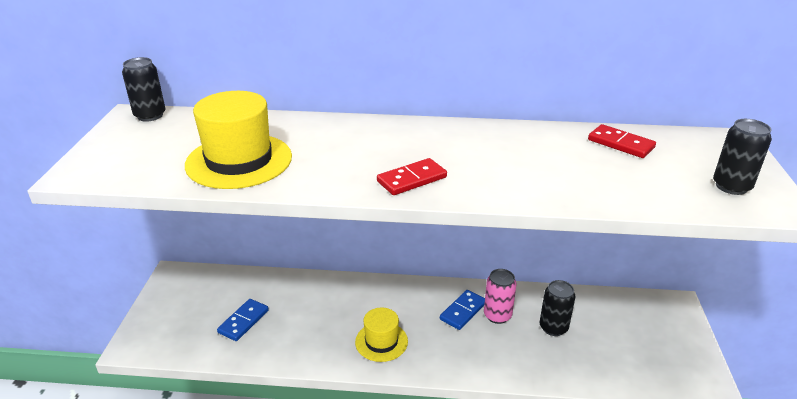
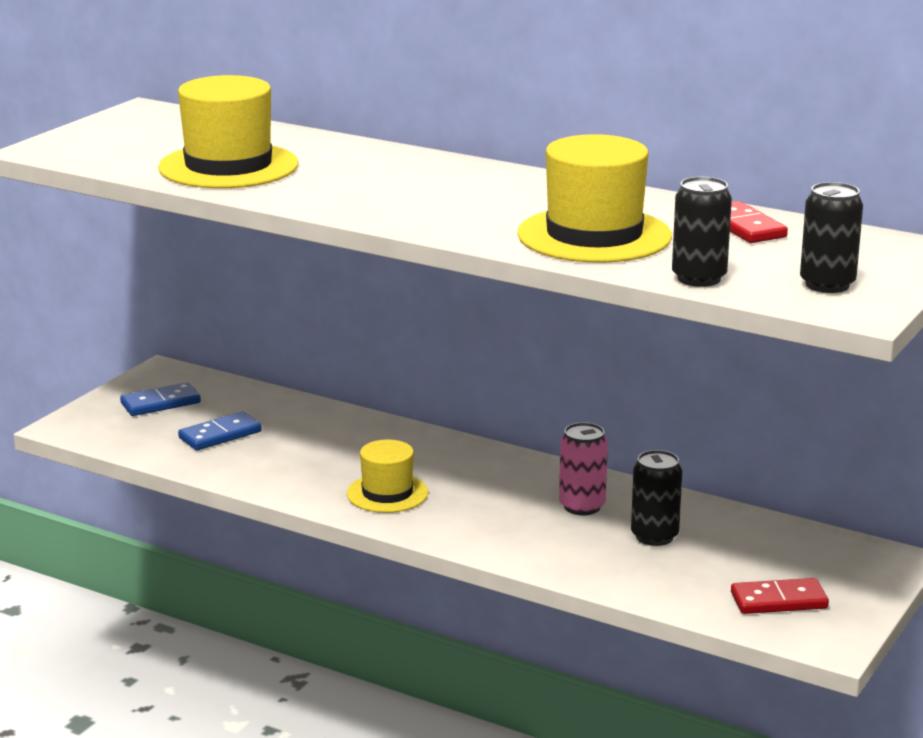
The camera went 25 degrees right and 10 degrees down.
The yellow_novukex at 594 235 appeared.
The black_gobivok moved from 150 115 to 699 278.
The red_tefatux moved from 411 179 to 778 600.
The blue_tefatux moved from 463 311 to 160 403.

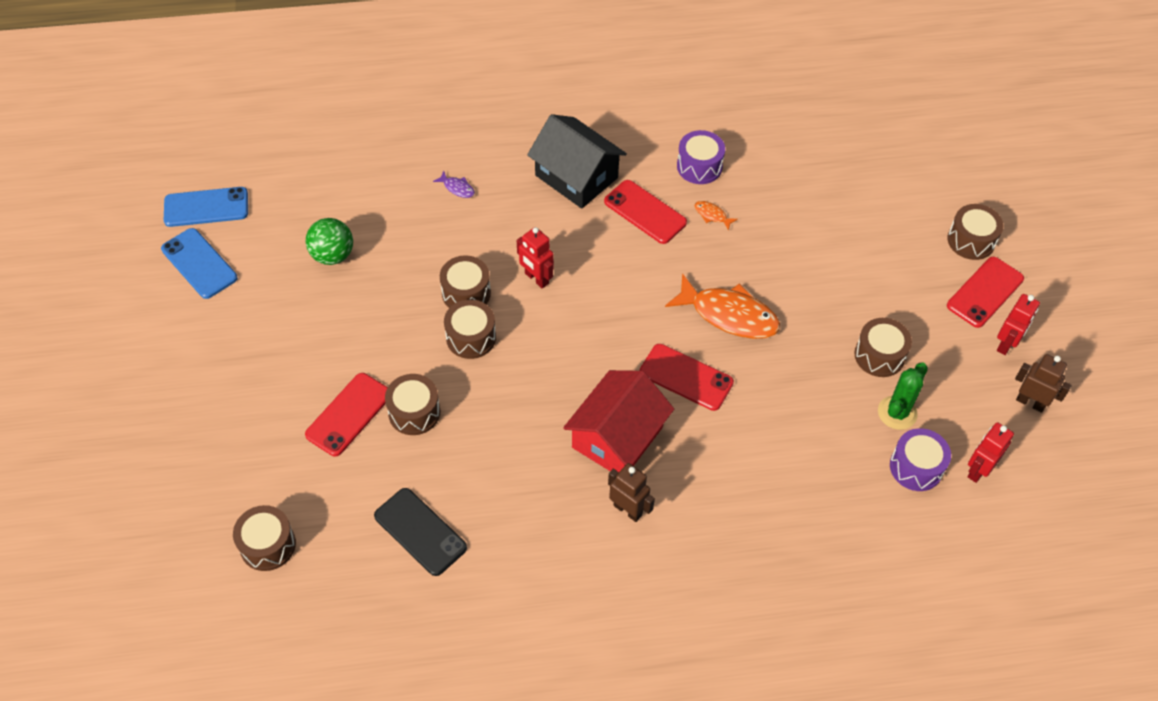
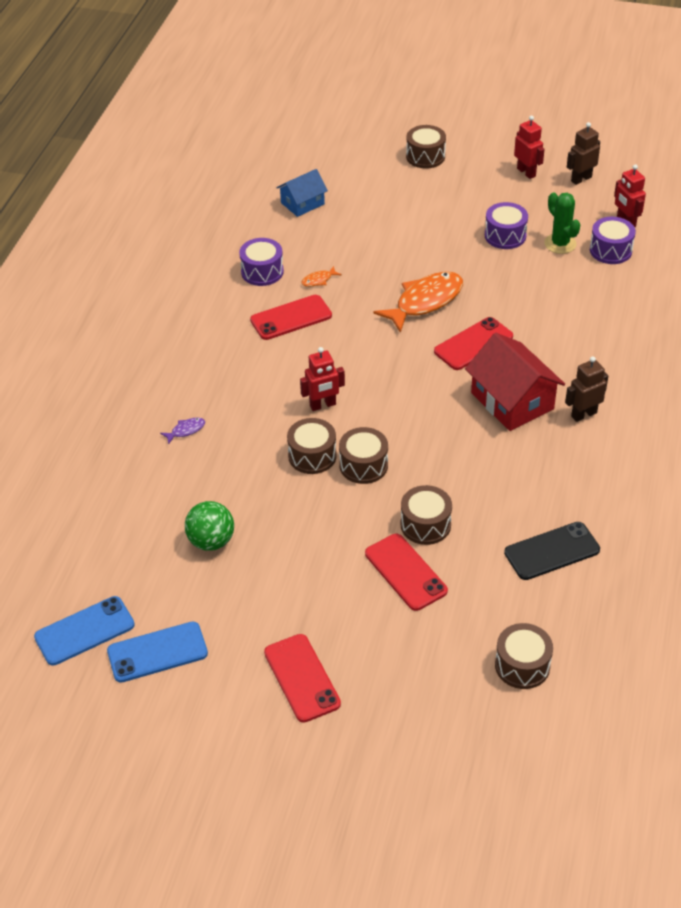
The camera went 65 degrees left and 10 degrees down.
The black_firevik at 576 176 disappeared.
The blue_firevik at 302 203 appeared.
The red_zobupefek moved from 985 292 to 302 678.
The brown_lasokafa at 879 355 became the purple_lasokafa at 505 235.
The blue_zobupefek at 206 207 turned 45 degrees clockwise.

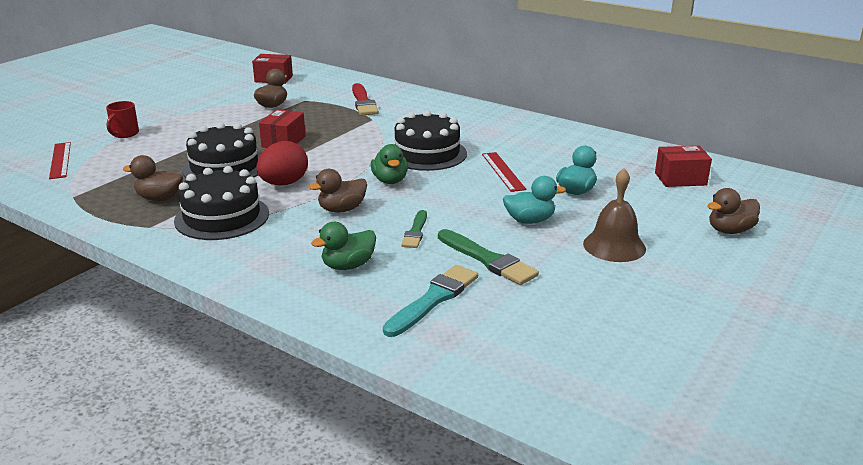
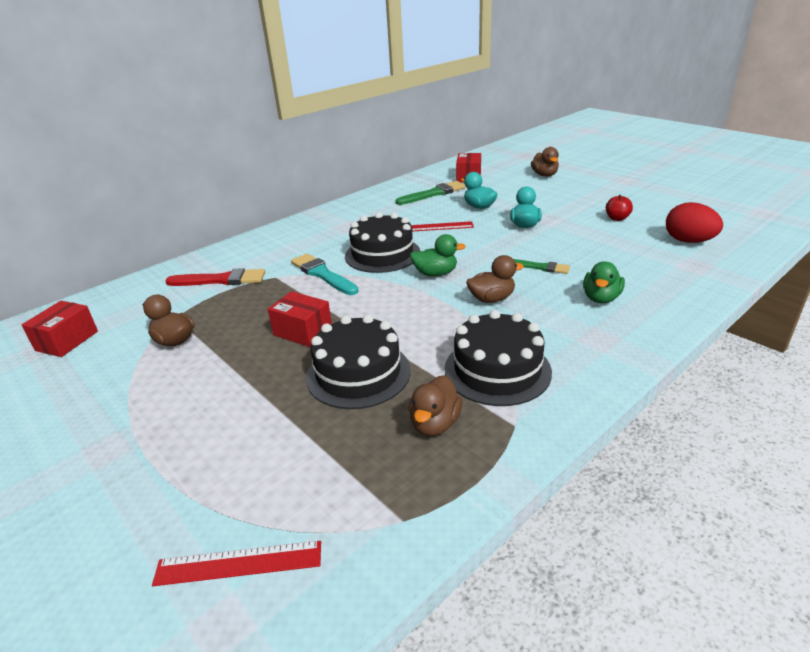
The camera went 75 degrees left and 5 degrees up.
The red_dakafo at 124 134 disappeared.
The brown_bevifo at 614 246 disappeared.
The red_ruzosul at 617 218 appeared.
The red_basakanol moved from 284 183 to 688 241.
The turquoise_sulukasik moved from 433 299 to 323 274.
The green_sulukasik moved from 488 260 to 433 194.
The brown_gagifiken at 342 209 turned 90 degrees counterclockwise.
The green_gagifiken at 348 266 turned 45 degrees clockwise.

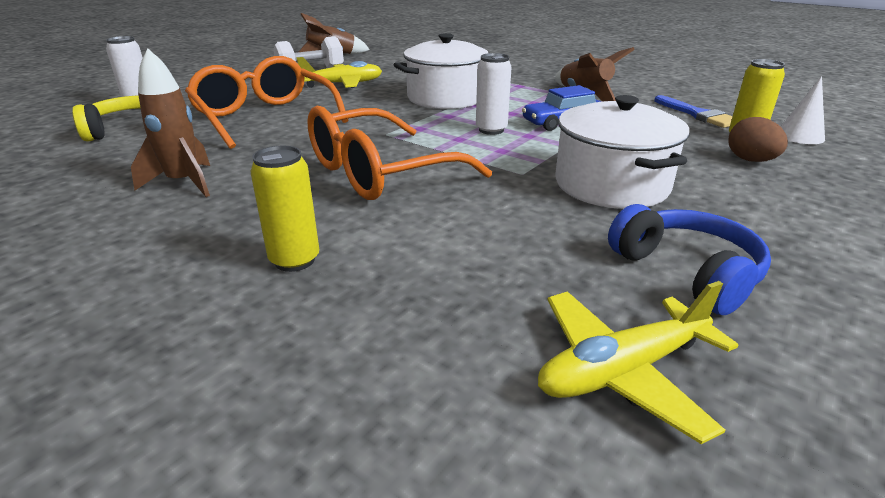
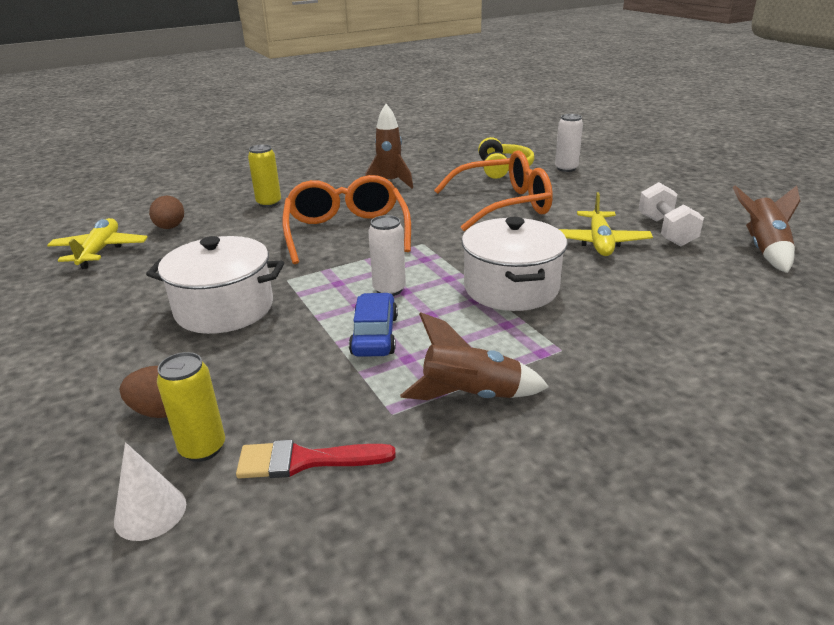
The camera went 115 degrees right and 0 degrees up.
The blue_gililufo at 687 272 disappeared.
The brown_basakanol at 170 227 appeared.
The blue_sulukasik at 698 114 became the red_sulukasik at 305 460.

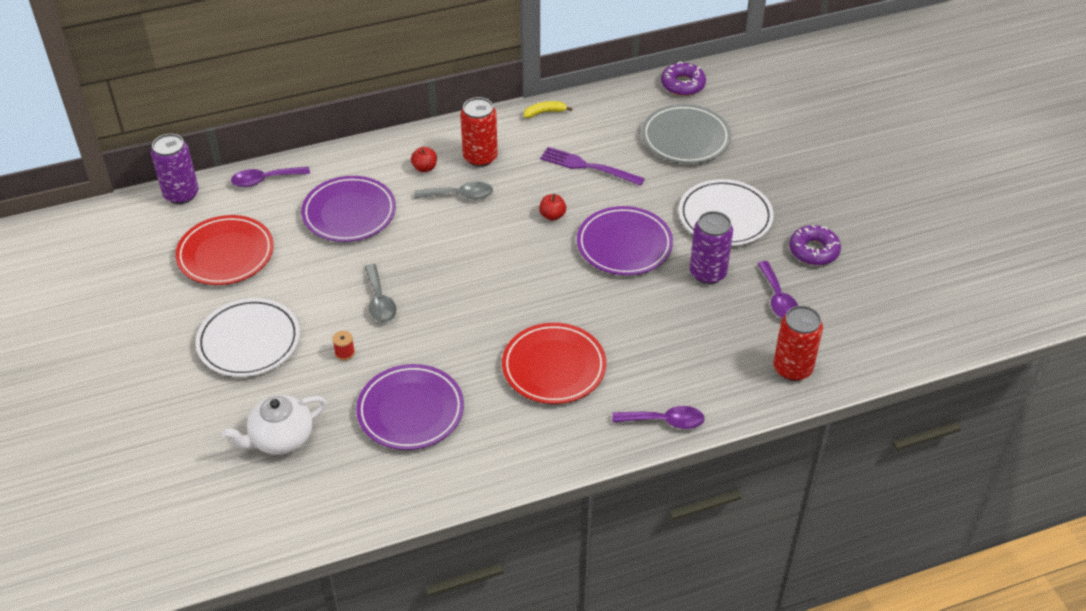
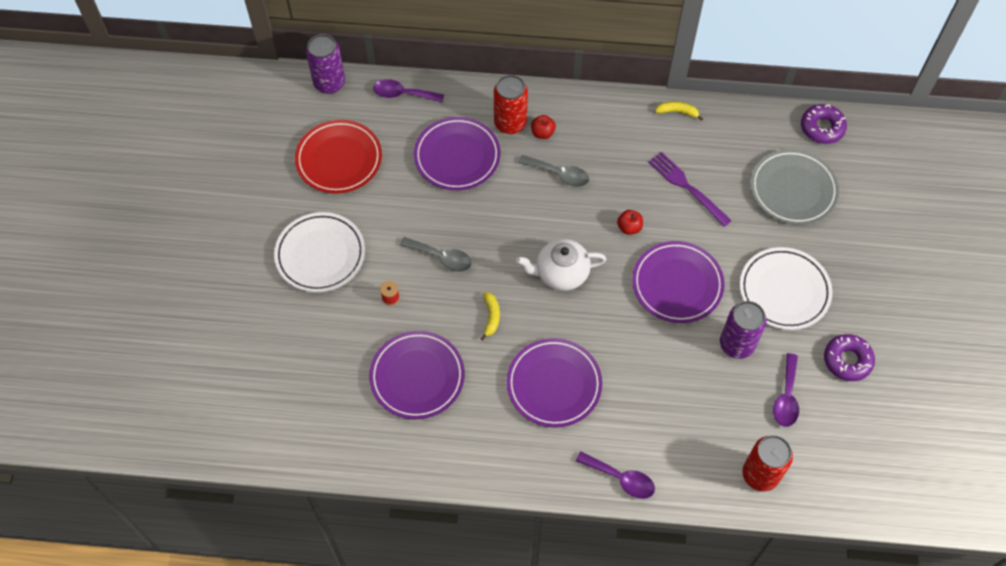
The camera went 25 degrees right and 15 degrees up.
The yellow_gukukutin at 491 317 appeared.
The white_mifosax moved from 280 438 to 560 273.
The red_gobivok moved from 480 157 to 510 123.
The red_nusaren at 554 367 became the purple_nusaren at 554 384.
The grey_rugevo at 379 301 turned 75 degrees counterclockwise.

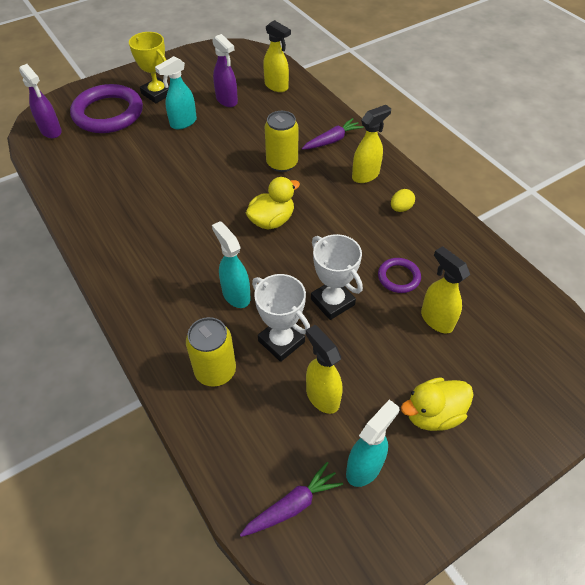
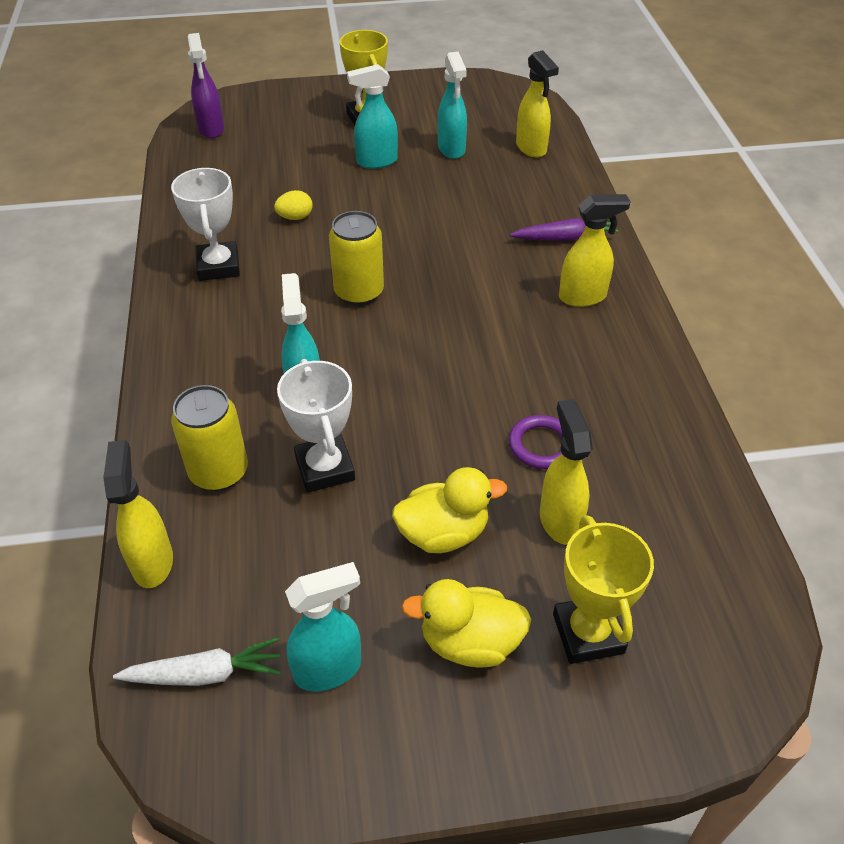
The camera went 25 degrees right and 5 degrees down.
The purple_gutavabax at 108 113 disappeared.
The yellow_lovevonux at 588 633 appeared.
The yellow_gagifiken moved from 272 220 to 443 533.
The yellow_gobivok moved from 282 163 to 359 292.
The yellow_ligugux moved from 322 396 to 152 562.
The white_lovevonux moved from 332 302 to 218 266.
The yellow_basakanol moved from 401 208 to 295 217.
The purple_ligugux at 227 101 became the turquoise_ligugux at 451 149.
The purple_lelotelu at 292 505 became the white_lelotelu at 205 674.

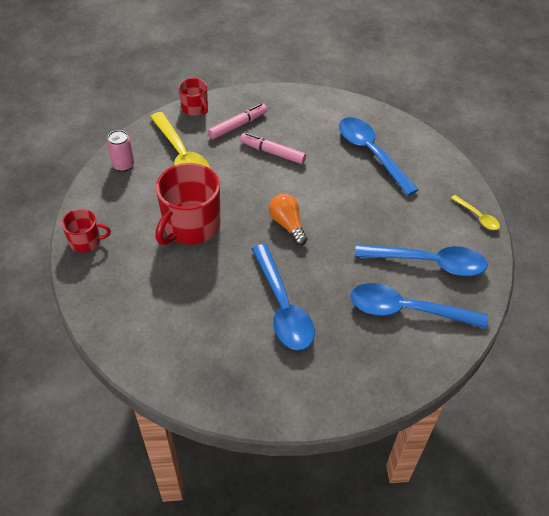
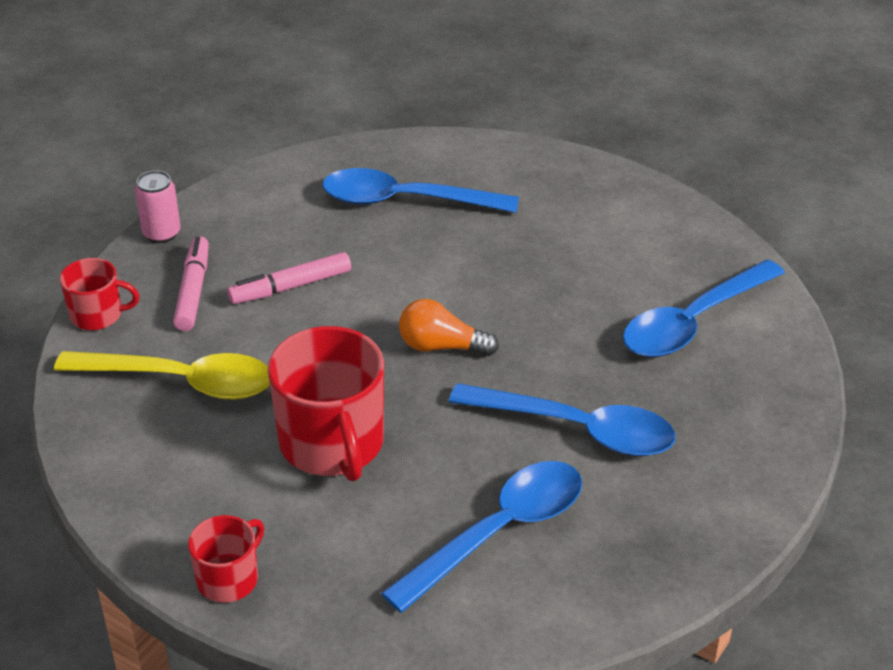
The camera went 50 degrees left and 10 degrees down.
The yellow_rugevo at 477 217 disappeared.
The pink_gobivok moved from 123 165 to 161 233.
The blue_rugevo moved from 428 263 to 498 532.

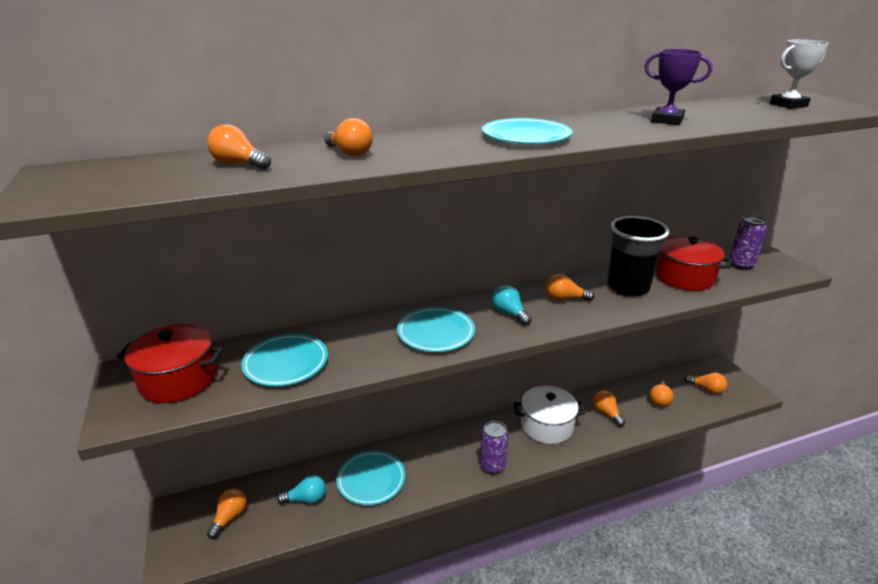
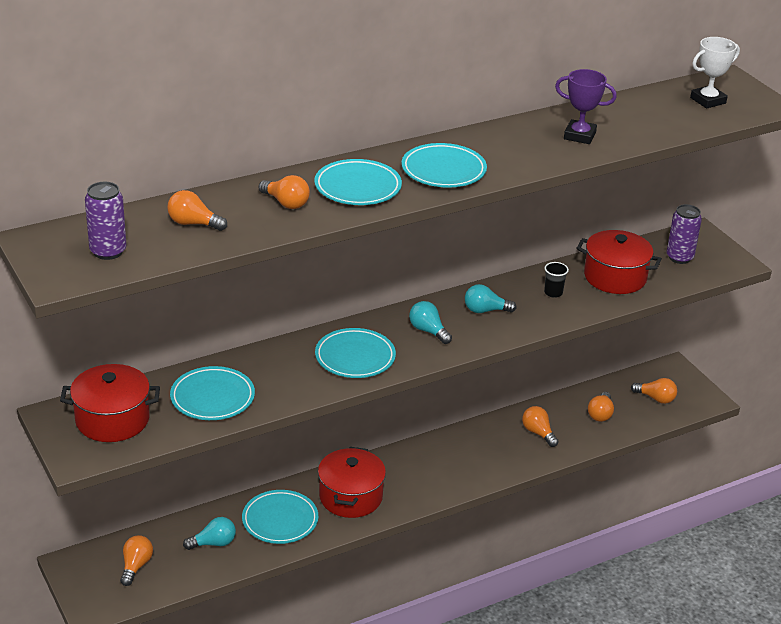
The camera went 10 degrees left and 5 degrees up.
The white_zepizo at 547 426 disappeared.
The turquoise_nusaren at 358 187 appeared.
The red_zepizo at 350 497 appeared.
The purple_gobivok moved from 492 466 to 108 251.
The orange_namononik at 565 299 became the turquoise_namononik at 485 310.
The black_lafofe at 628 287 changed to 0.41 times the size.

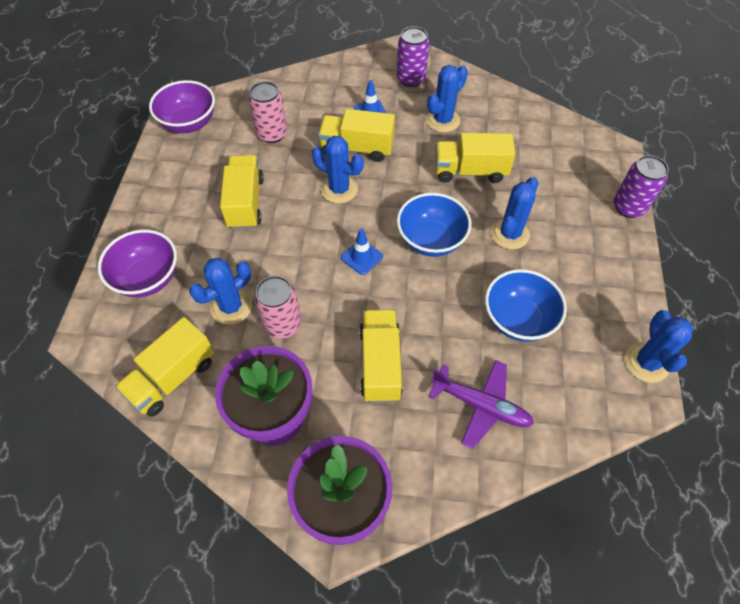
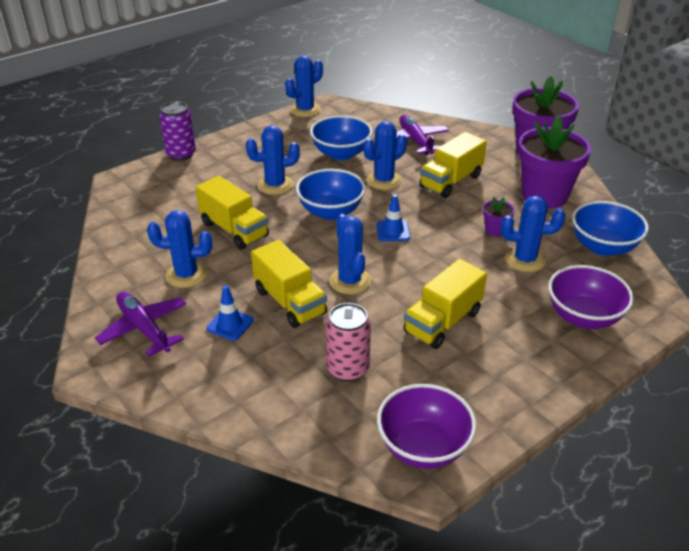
The camera went 135 degrees left and 20 degrees down.
The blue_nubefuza at 384 180 appeared.
The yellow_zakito at 173 377 was replaced by the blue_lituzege at 603 247.
The pink_gobivok at 282 324 was replaced by the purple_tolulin at 495 230.
The purple_gobivok at 411 79 was replaced by the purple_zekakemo at 144 329.

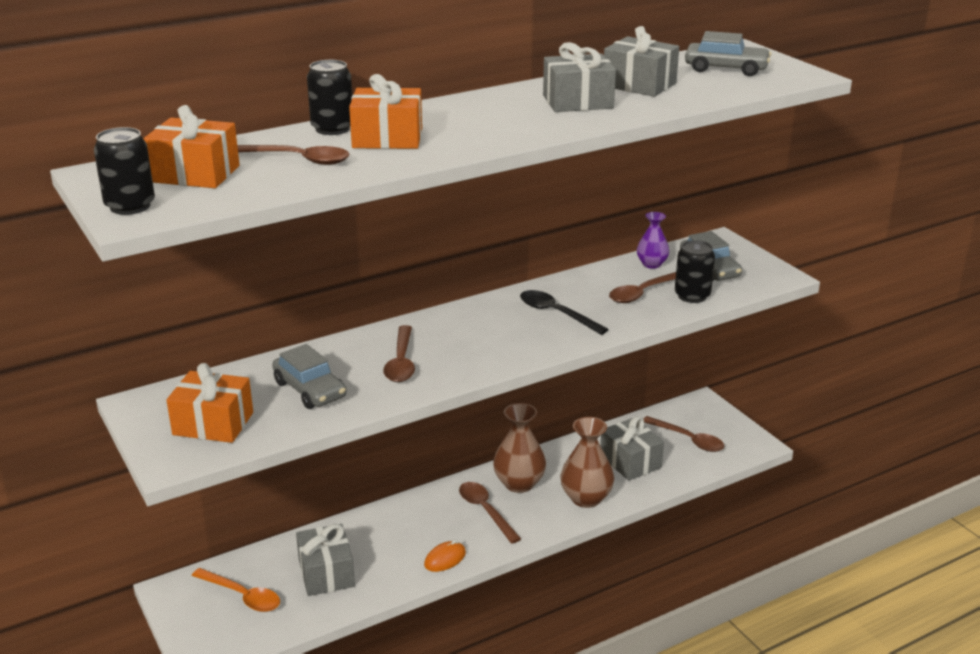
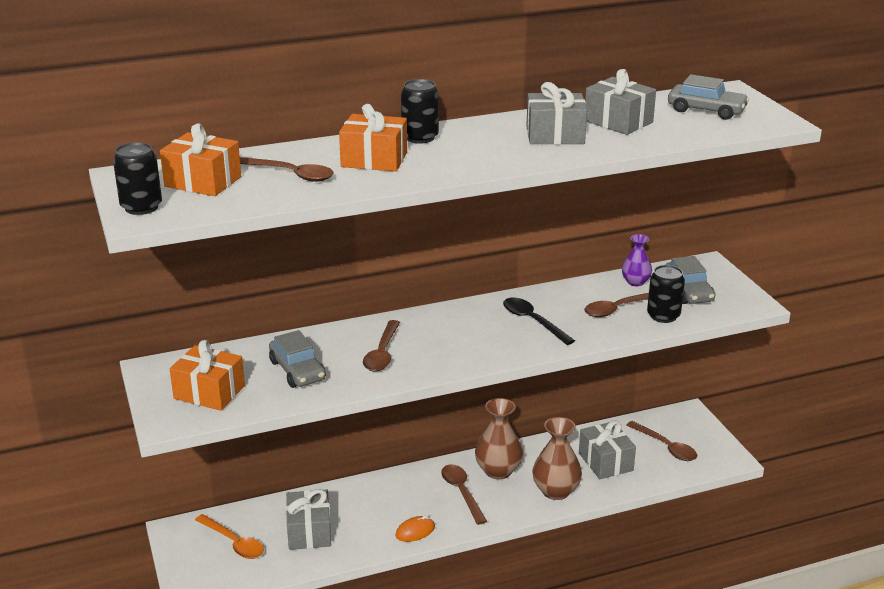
The camera went 10 degrees right and 0 degrees up.
The black_gobivok moved from 332 129 to 420 137.

